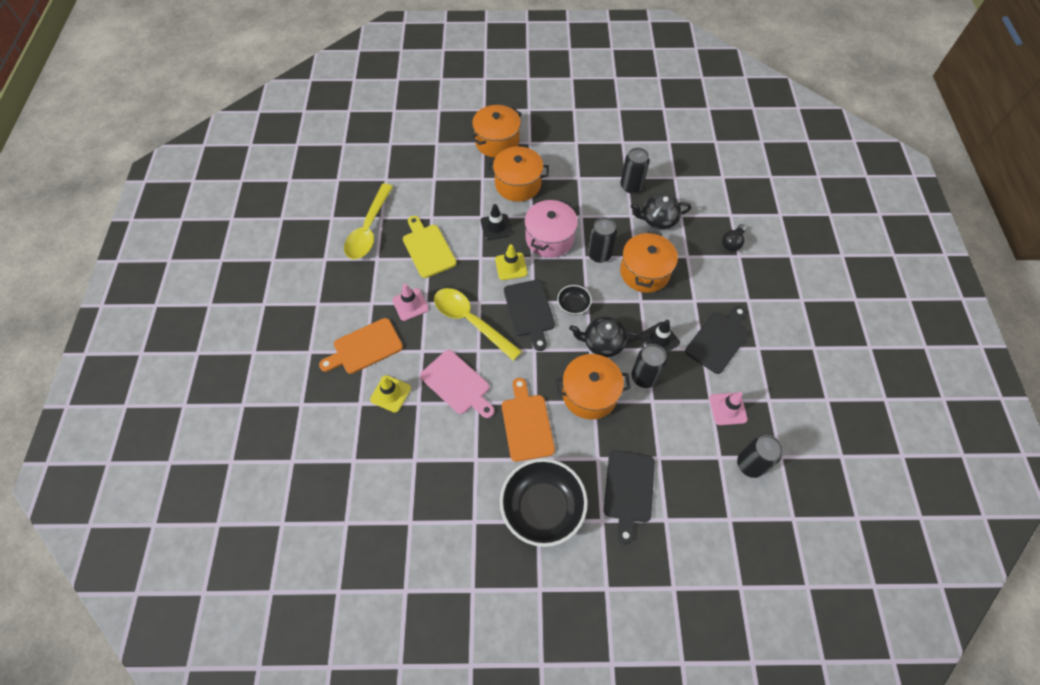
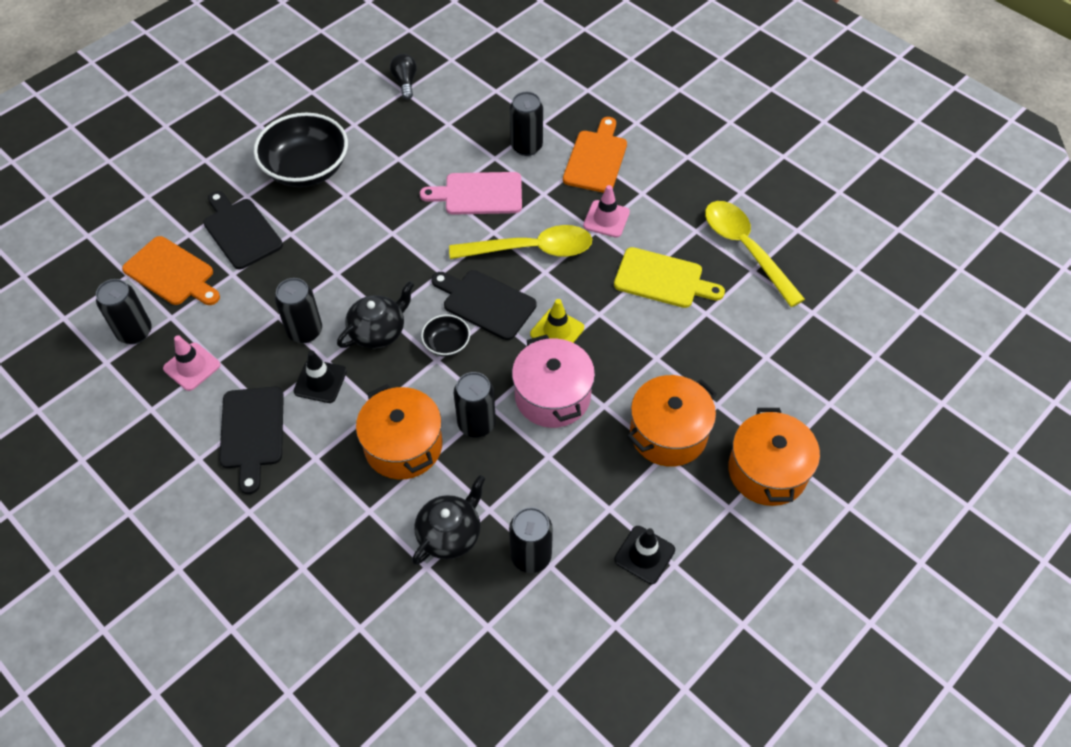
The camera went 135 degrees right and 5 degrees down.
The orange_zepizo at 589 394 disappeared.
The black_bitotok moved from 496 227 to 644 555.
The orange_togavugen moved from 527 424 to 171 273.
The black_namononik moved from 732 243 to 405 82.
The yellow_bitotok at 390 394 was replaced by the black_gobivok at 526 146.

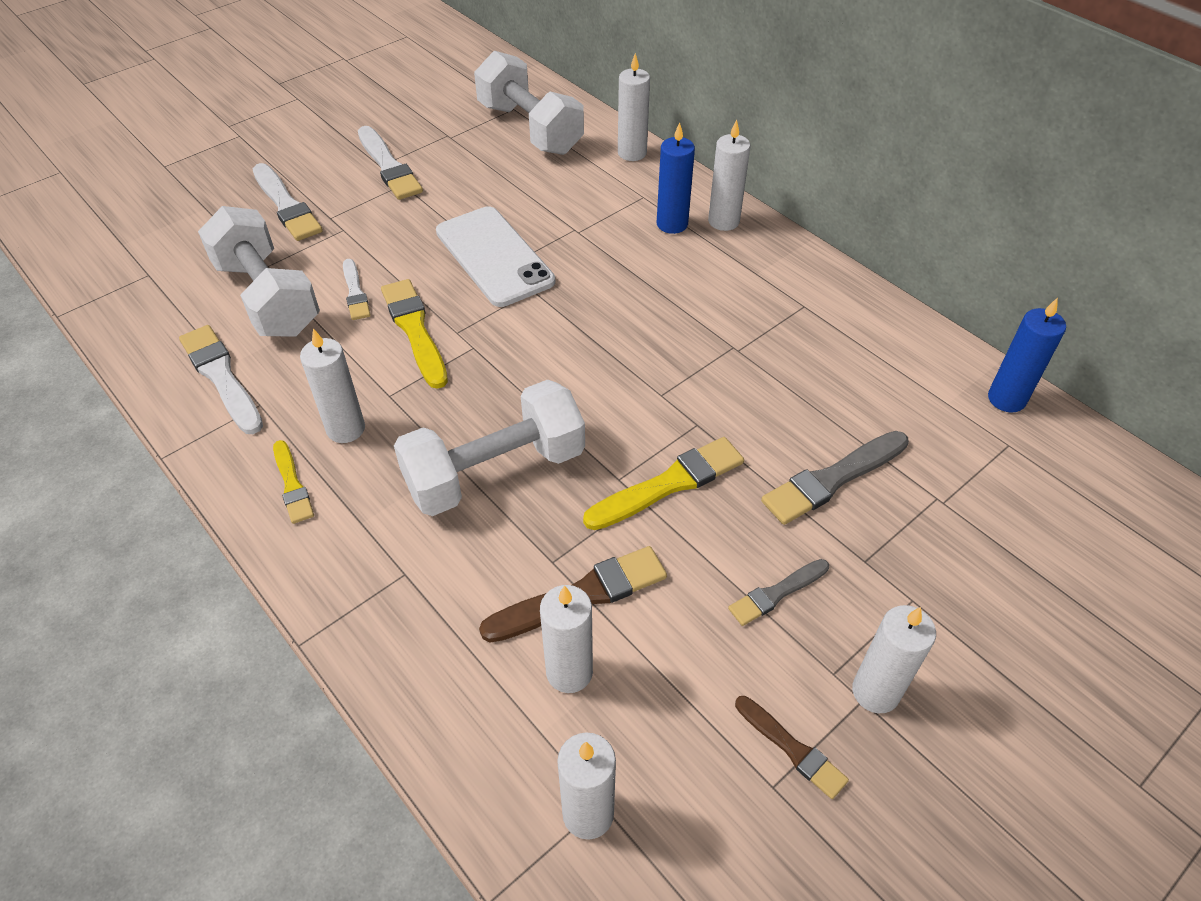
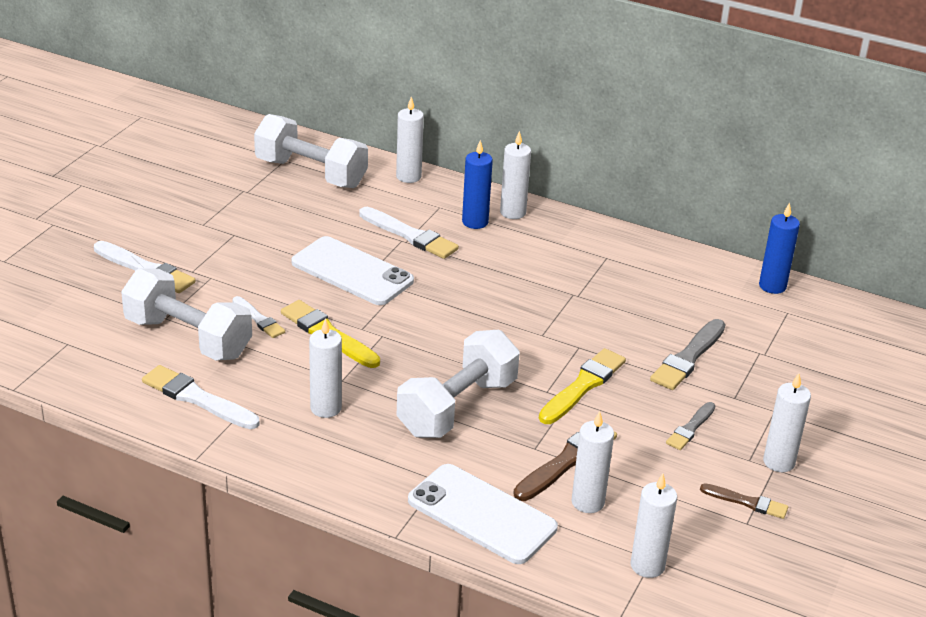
The camera went 25 degrees left and 15 degrees down.
The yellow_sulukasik at 292 485 disappeared.
The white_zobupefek at 482 514 appeared.
The white_sulukasik moved from 389 166 to 410 235.

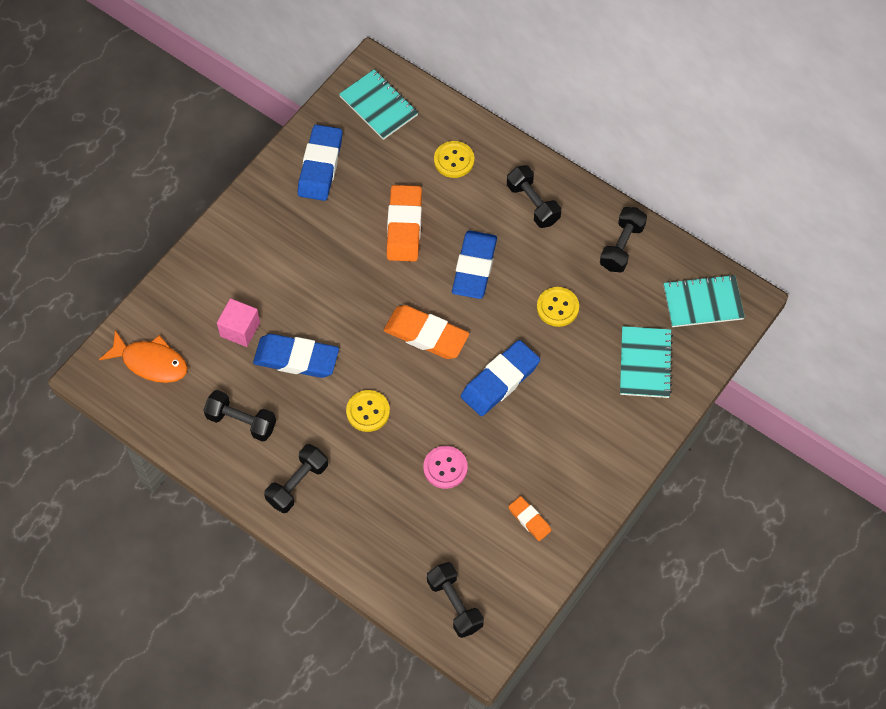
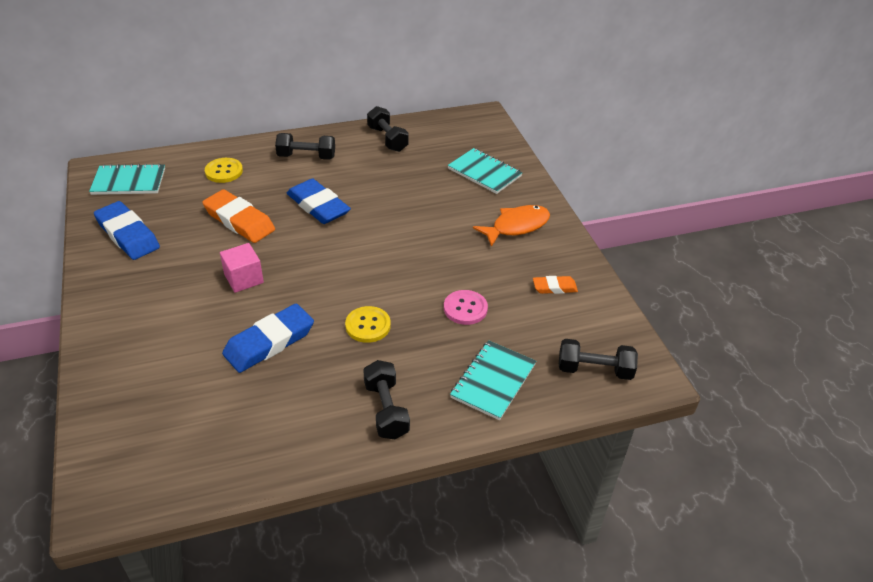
The camera went 55 degrees left and 20 degrees down.
The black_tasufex at 241 422 disappeared.
The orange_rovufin at 426 335 disappeared.
The blue_rovufin at 500 381 disappeared.
The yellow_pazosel at 557 307 disappeared.
The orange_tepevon moved from 151 362 to 516 226.
The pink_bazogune moved from 240 329 to 244 279.
The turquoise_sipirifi moved from 703 302 to 493 381.

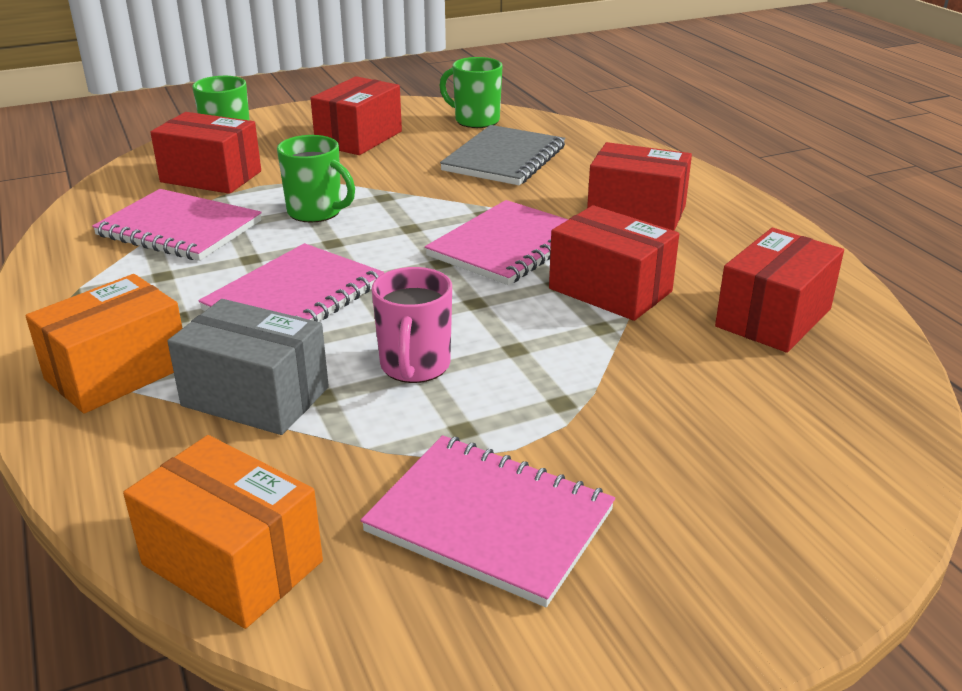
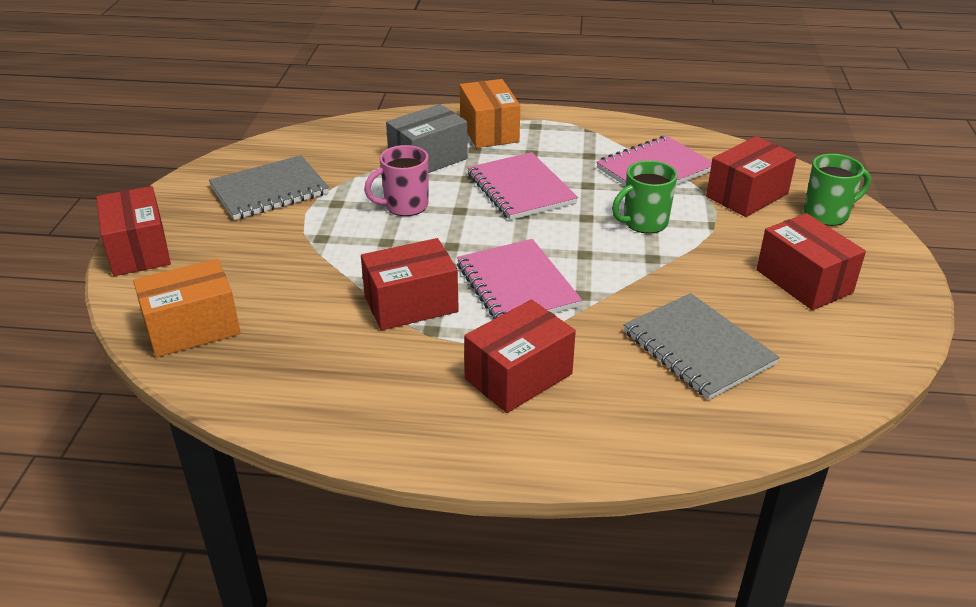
The camera went 120 degrees right and 5 degrees up.
The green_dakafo at 475 120 disappeared.
The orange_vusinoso moved from 232 562 to 192 328.
The red_vusinoso moved from 773 317 to 139 250.
The pink_sipirifi at 490 521 became the grey_sipirifi at 269 191.
The pink_dakafo at 415 366 turned 60 degrees counterclockwise.

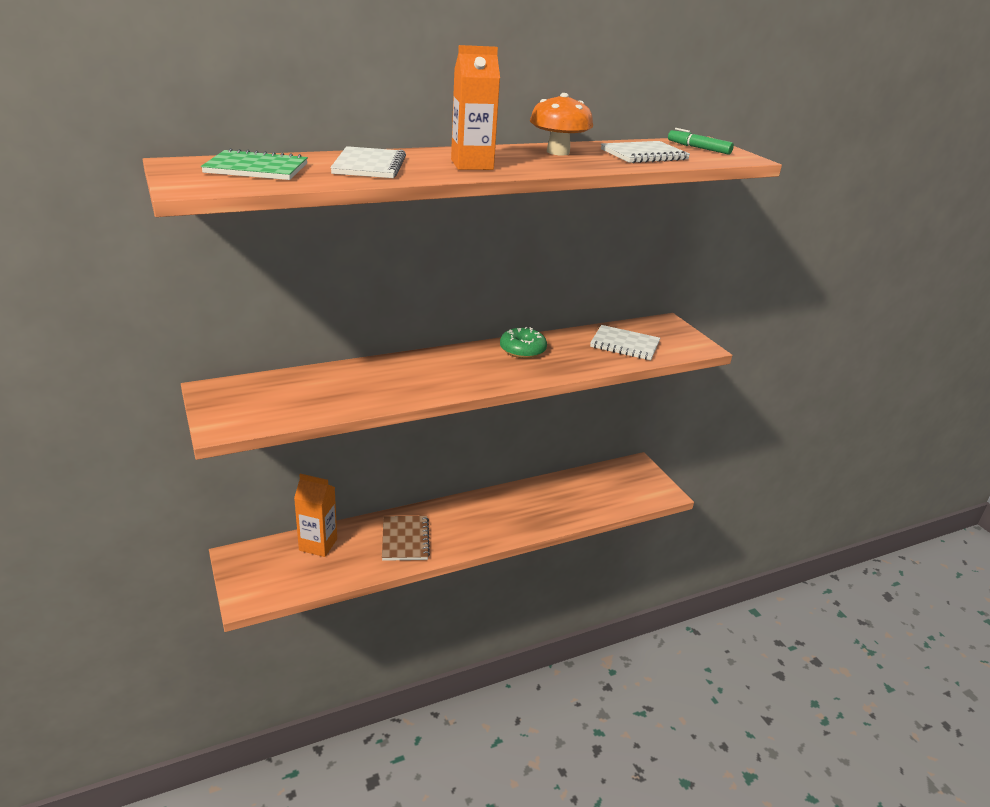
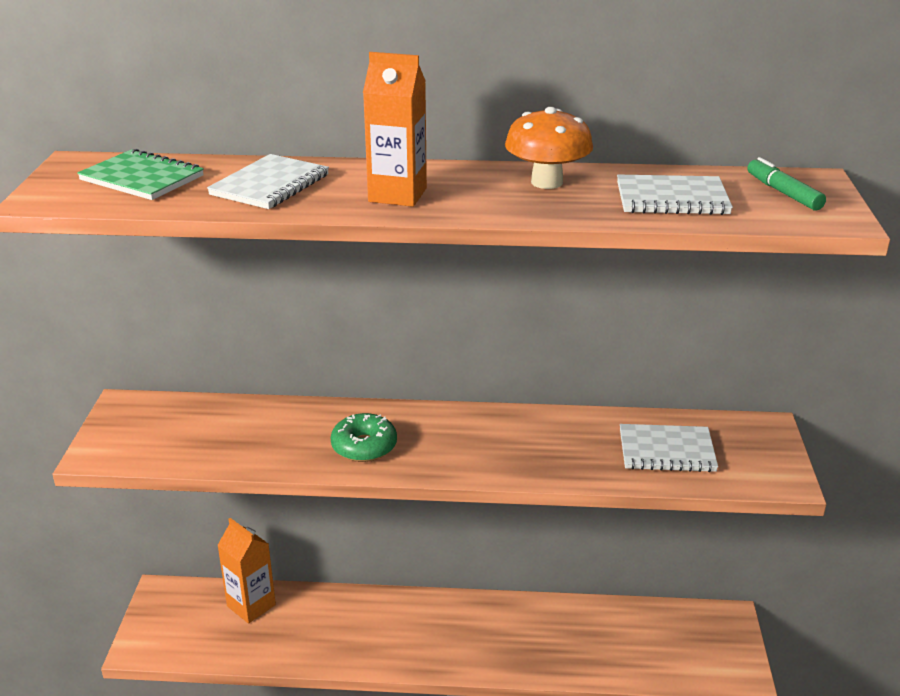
The camera went 30 degrees right and 0 degrees up.
The brown_sipirifi at 405 539 disappeared.
The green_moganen moved from 522 350 to 364 446.
The white_sipirifi at 624 345 turned 45 degrees counterclockwise.

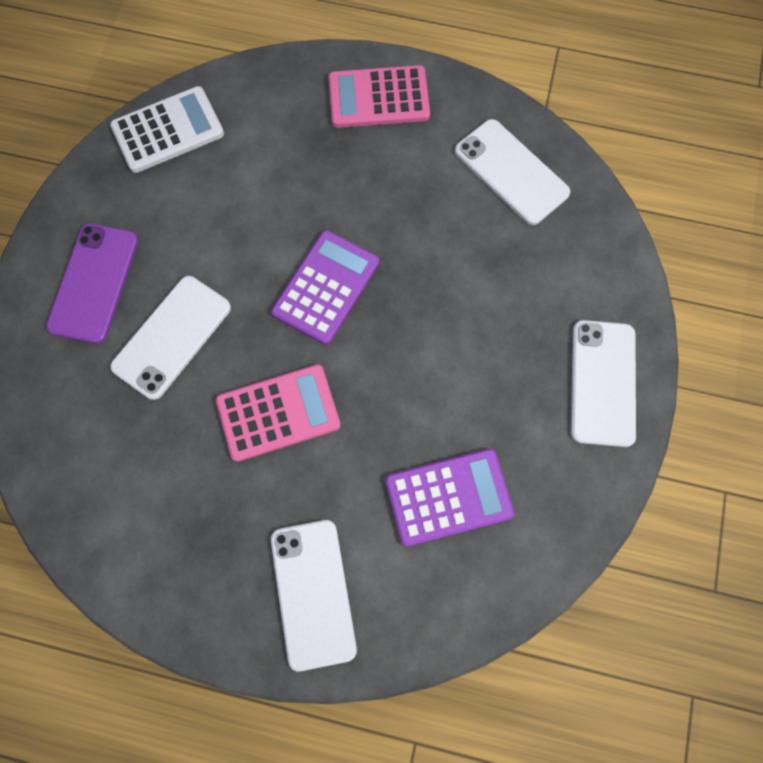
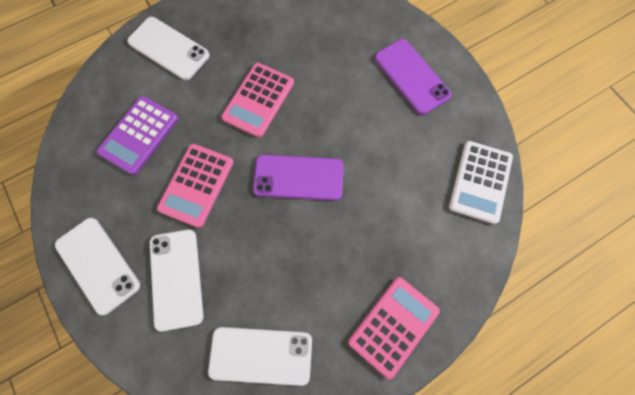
The camera went 135 degrees right and 0 degrees up.
The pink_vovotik at 196 185 appeared.
The white_zobupefek moved from 172 337 to 176 278.
The purple_vovotik at 326 287 was replaced by the purple_zobupefek at 298 178.

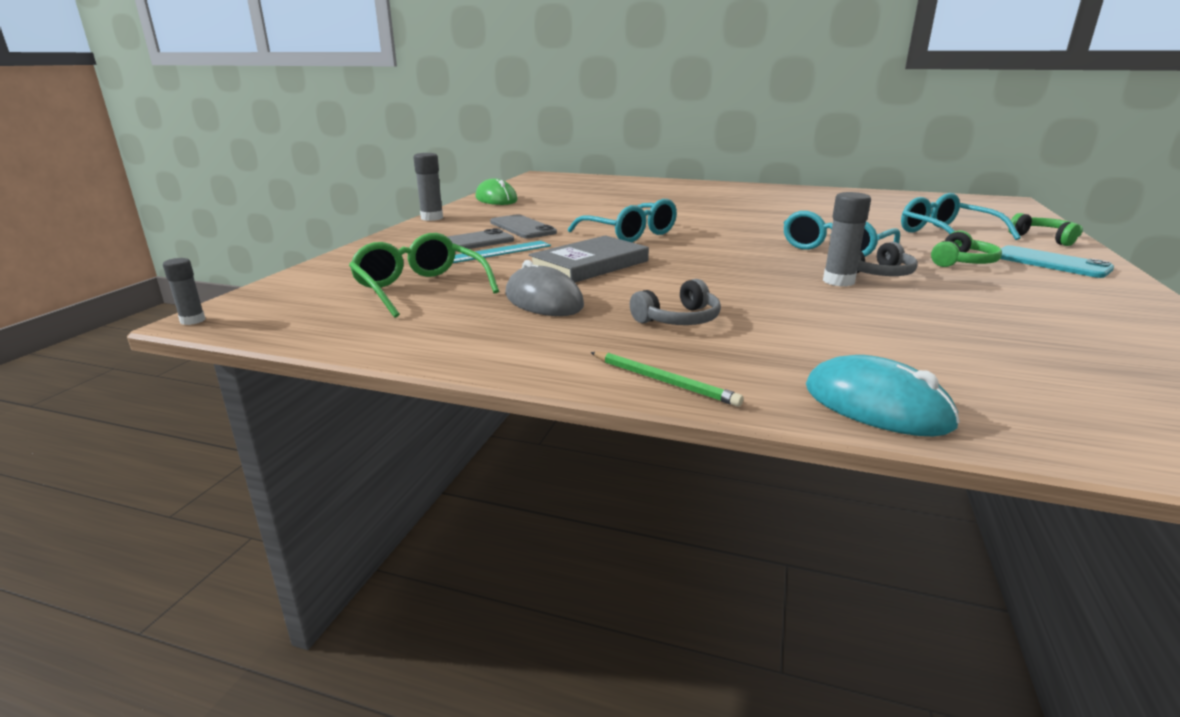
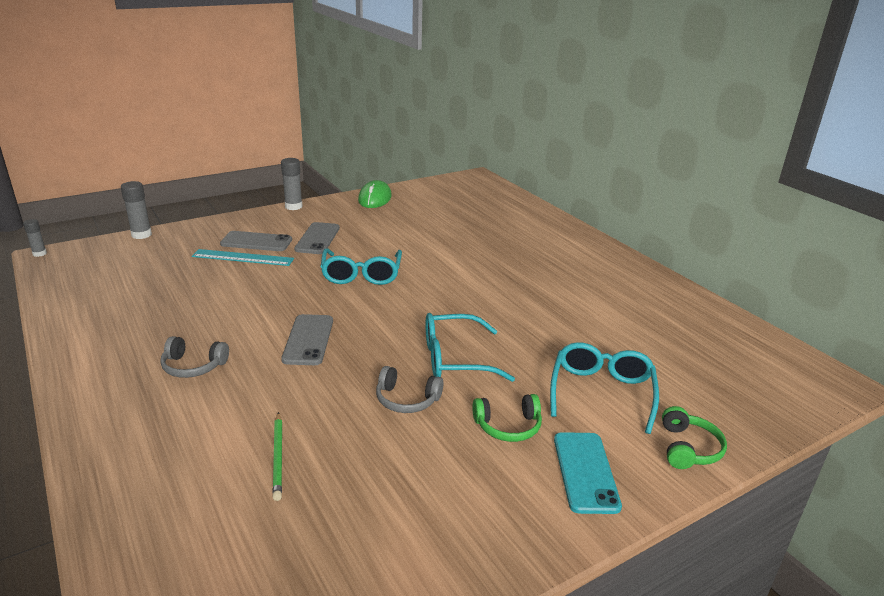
The camera went 40 degrees right and 5 degrees up.
The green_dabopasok at 420 288 disappeared.
The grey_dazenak at 543 300 disappeared.
The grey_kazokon at 590 265 disappeared.
The turquoise_dazenak at 876 405 disappeared.
The grey_zobupefek at 308 340 appeared.
The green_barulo moved from 664 381 to 278 457.
The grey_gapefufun moved from 838 281 to 141 235.

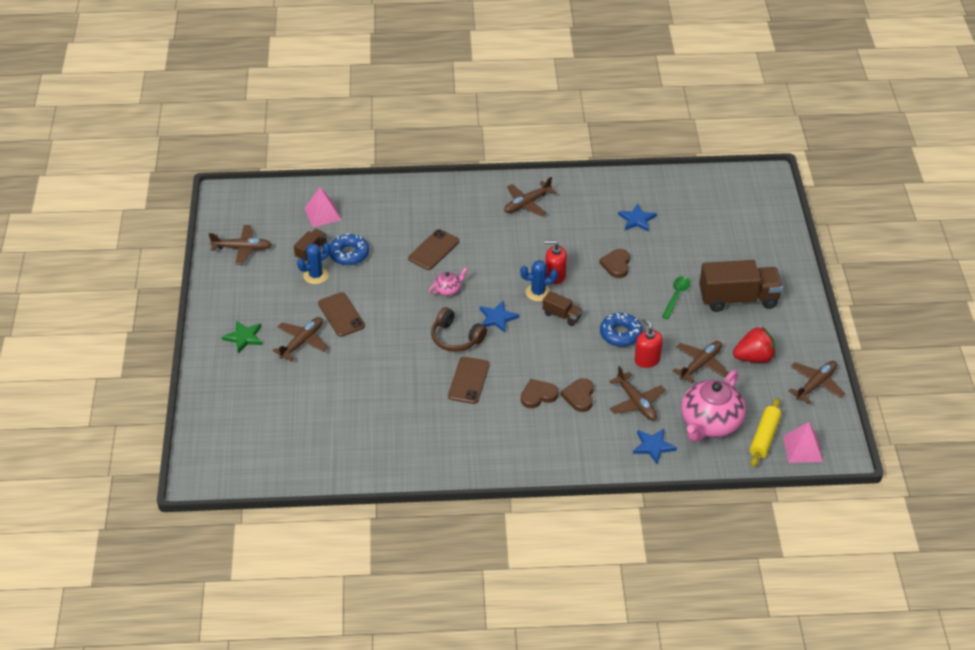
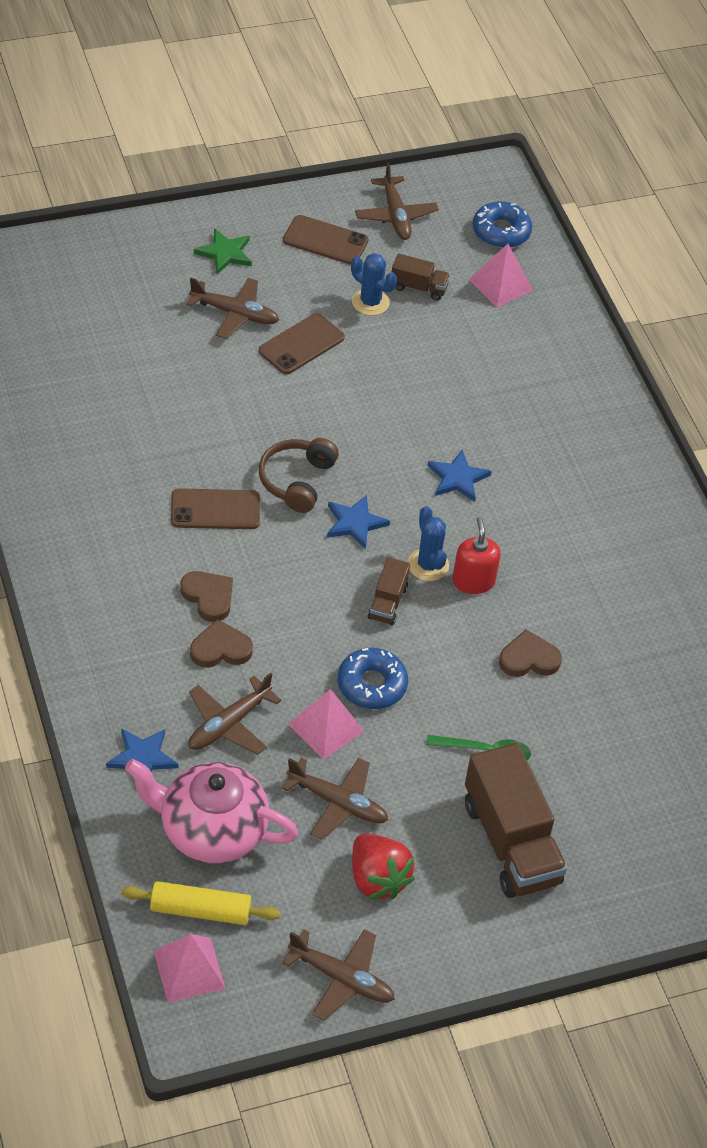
The camera went 70 degrees right and 5 degrees up.
The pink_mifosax at 448 289 disappeared.
The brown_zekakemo at 527 204 disappeared.
The blue_moganen moved from 349 254 to 501 231.
The brown_zobupefek moved from 433 250 to 325 240.
The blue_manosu moved from 637 219 to 457 478.
The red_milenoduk at 647 359 was replaced by the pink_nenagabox at 326 727.

